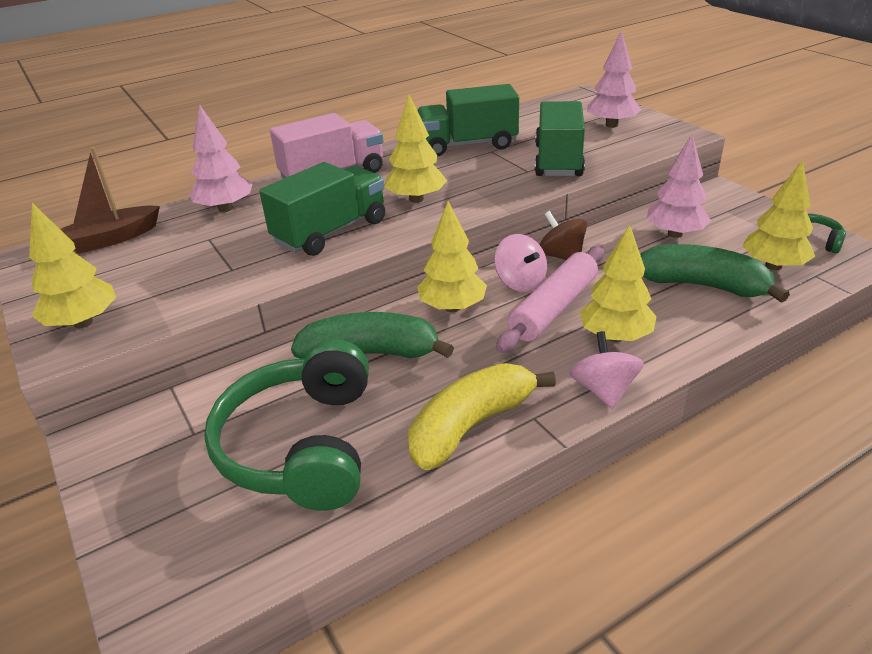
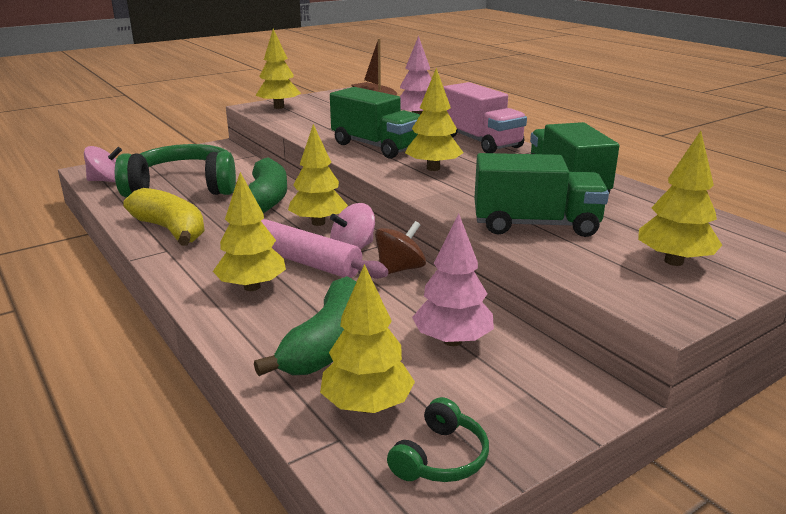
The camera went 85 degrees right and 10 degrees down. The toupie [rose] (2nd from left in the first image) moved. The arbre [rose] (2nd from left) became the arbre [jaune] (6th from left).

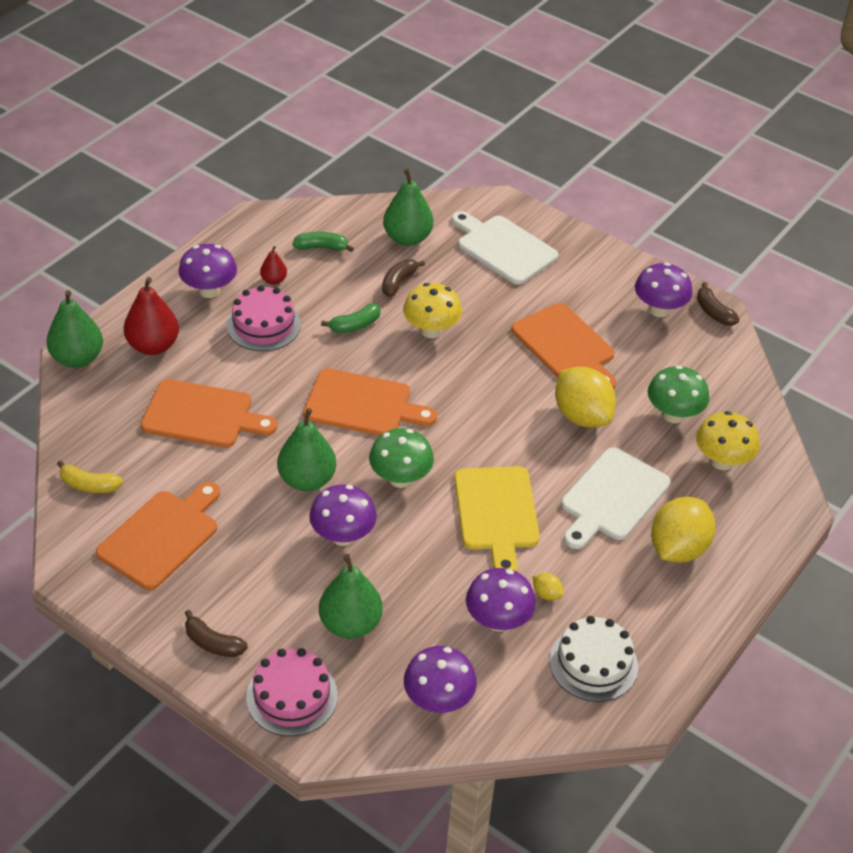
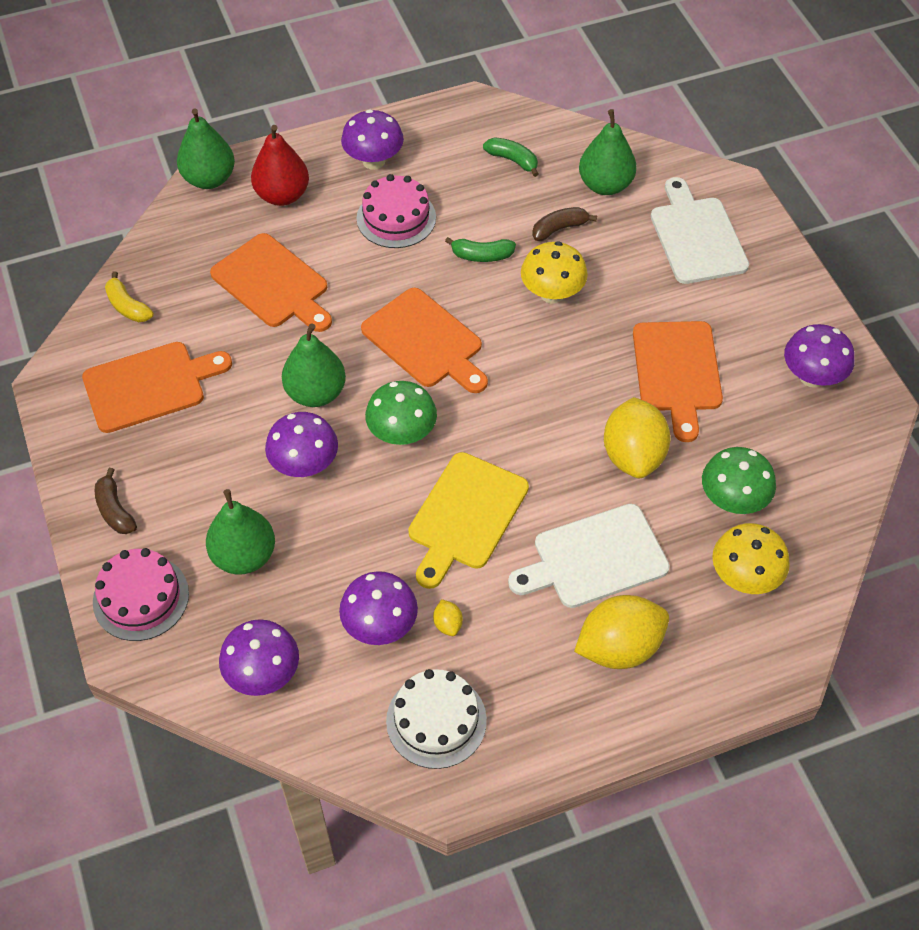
The camera went 35 degrees right and 10 degrees up. The poire [rouge] (2nd from left) disappeared. The banane [marron] (3rd from left) disappeared.

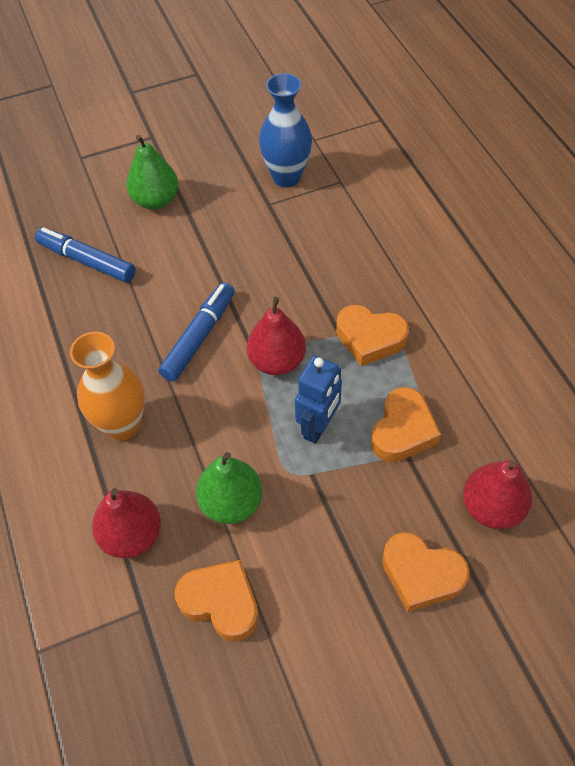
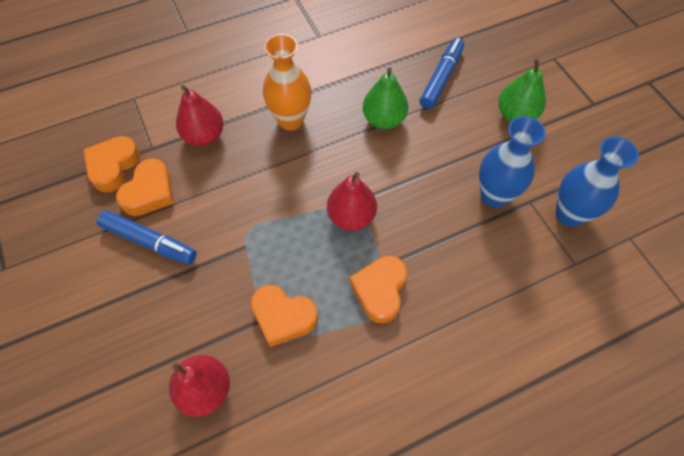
The camera went 85 degrees right and 5 degrees up. The cœur [orange] (4th from left in the first image) moved. The feutre [bleu] (2nd from left in the first image) moved. The poire [vert] (2nd from left in the first image) moved. The vase [bleu] (1st from left) appeared. The robot [bleu] disappeared.

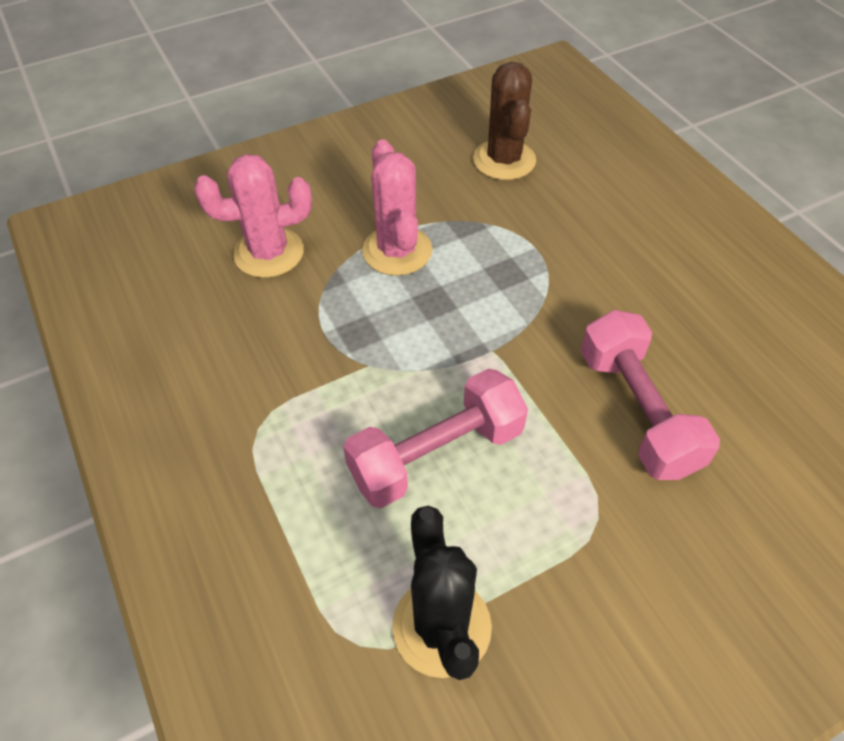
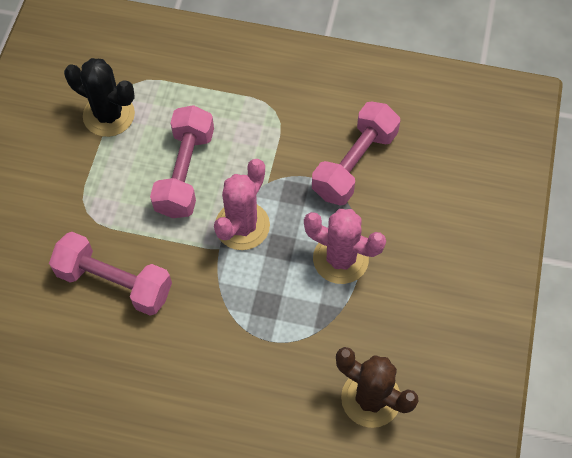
The camera went 130 degrees right and 10 degrees up. The cactus [rose] (1st from left) moved. The haltère [rose] (3rd from left) appeared.

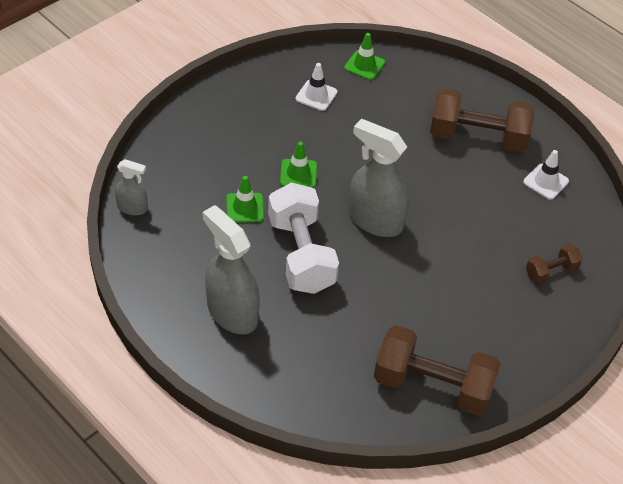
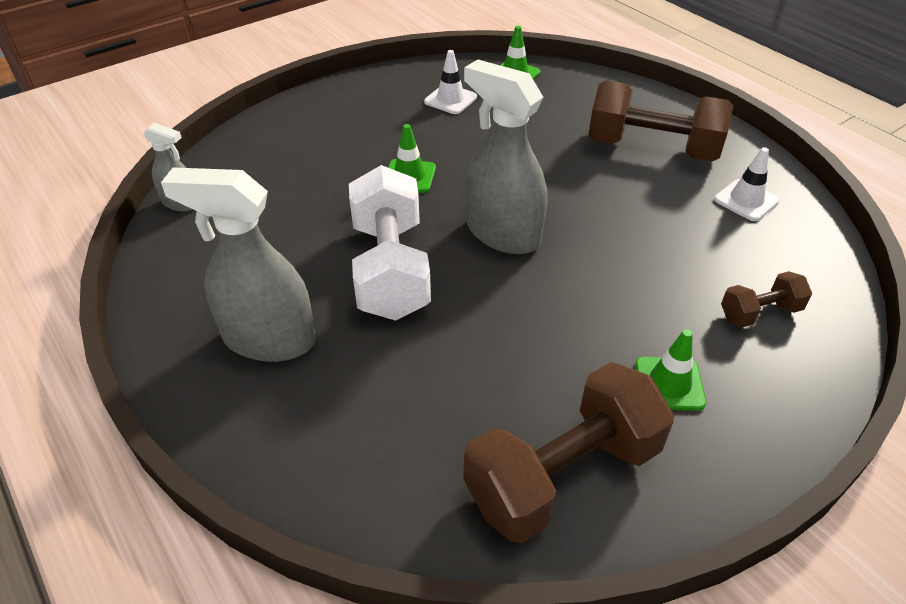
The camera went 10 degrees right and 5 degrees down. The vaporisateur [gris] (2nd from left) turned 45 degrees counterclockwise. The haltère [marron] (1st from left) turned 60 degrees counterclockwise. The cône de chantier [vert] (1st from left in the first image) moved.

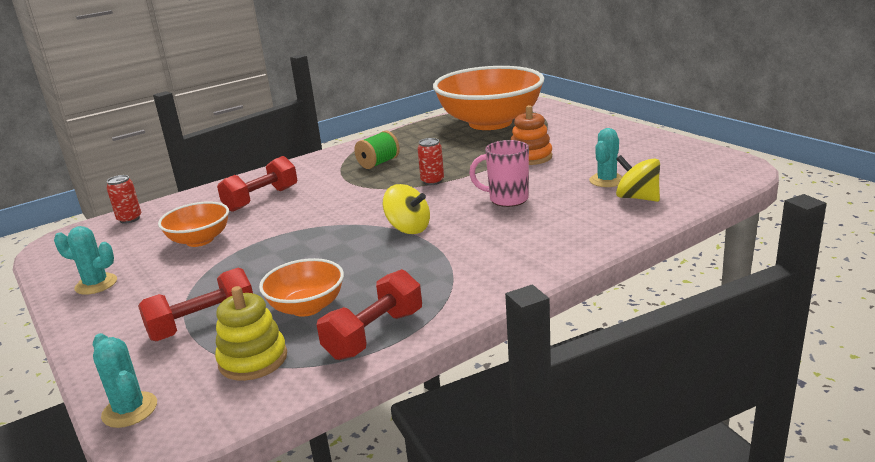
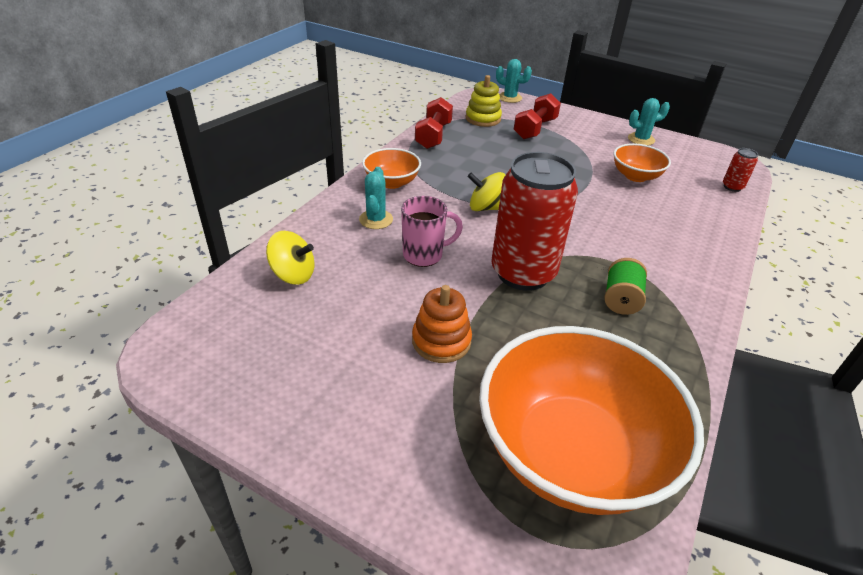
The camera went 150 degrees right and 15 degrees up. The cactus [turquoise] (3rd from left in the first image) moved. The bol [orange] (2nd from left in the first image) moved. The canette [rouge] (2nd from left in the first image) changed to 2.48 times the size. The haltère [rouge] (2nd from left) disappeared.

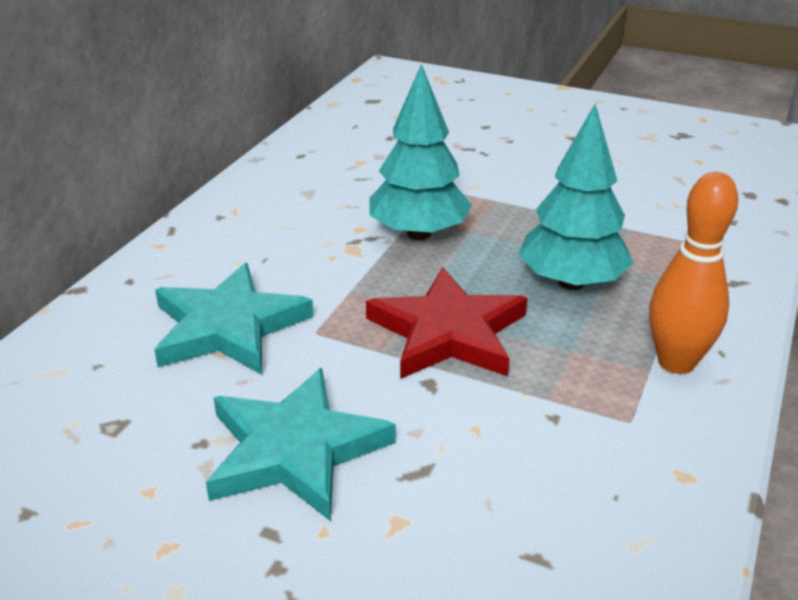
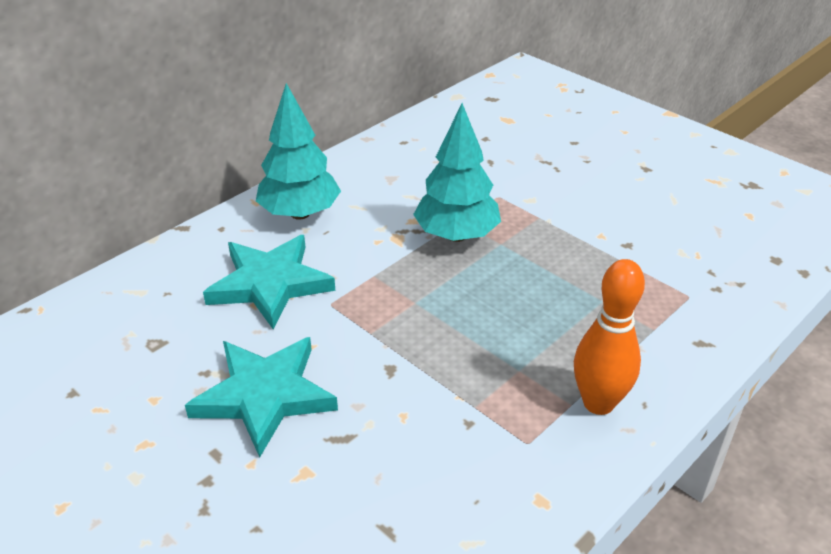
The camera went 20 degrees right and 5 degrees up. The arbre [turquoise] (2nd from left in the first image) moved. The étoile [rouge] disappeared.

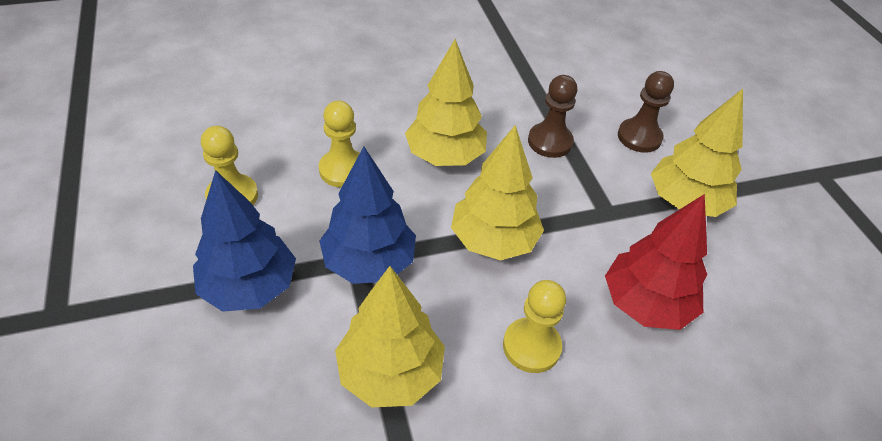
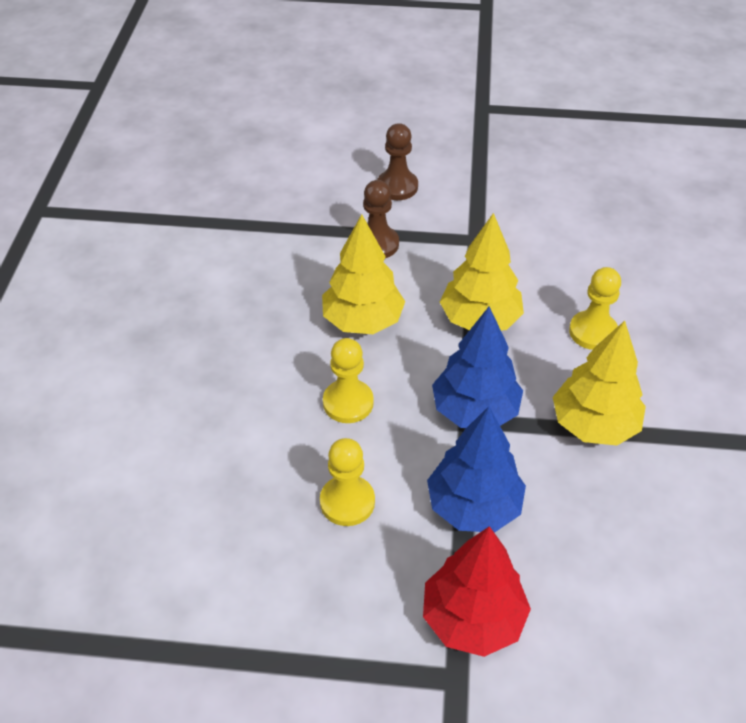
The camera went 65 degrees left and 0 degrees up. The arbre [rouge] moved. The arbre [jaune] (4th from left) disappeared.

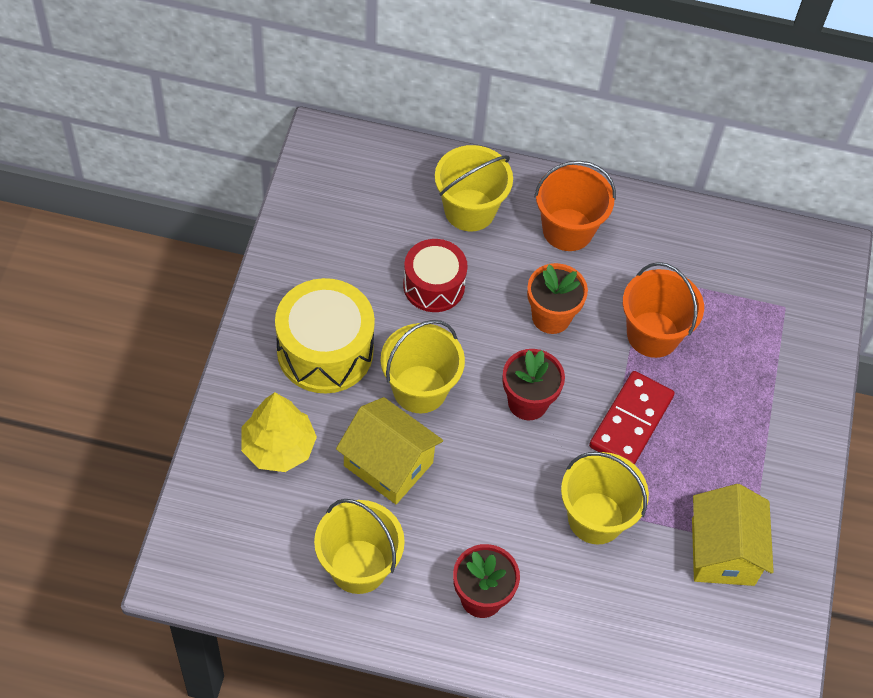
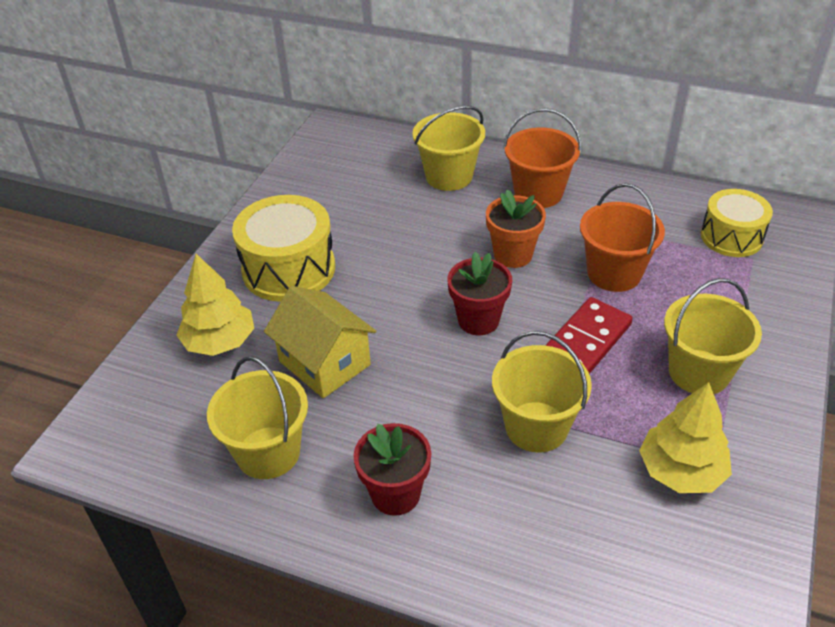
The camera went 15 degrees right and 15 degrees down. The maison [jaune] (2nd from left) was replaced by the arbre [jaune] (2nd from left). The seau [jaune] (2nd from left in the first image) moved. The tambour [jaune] (2nd from left) appeared. The tambour [rouge] disappeared.

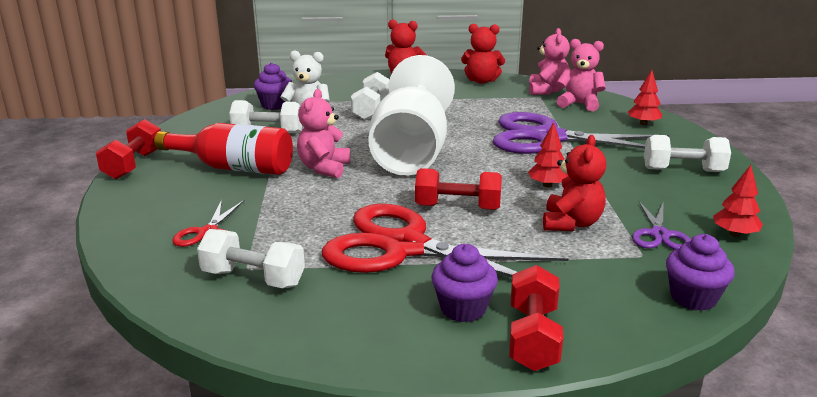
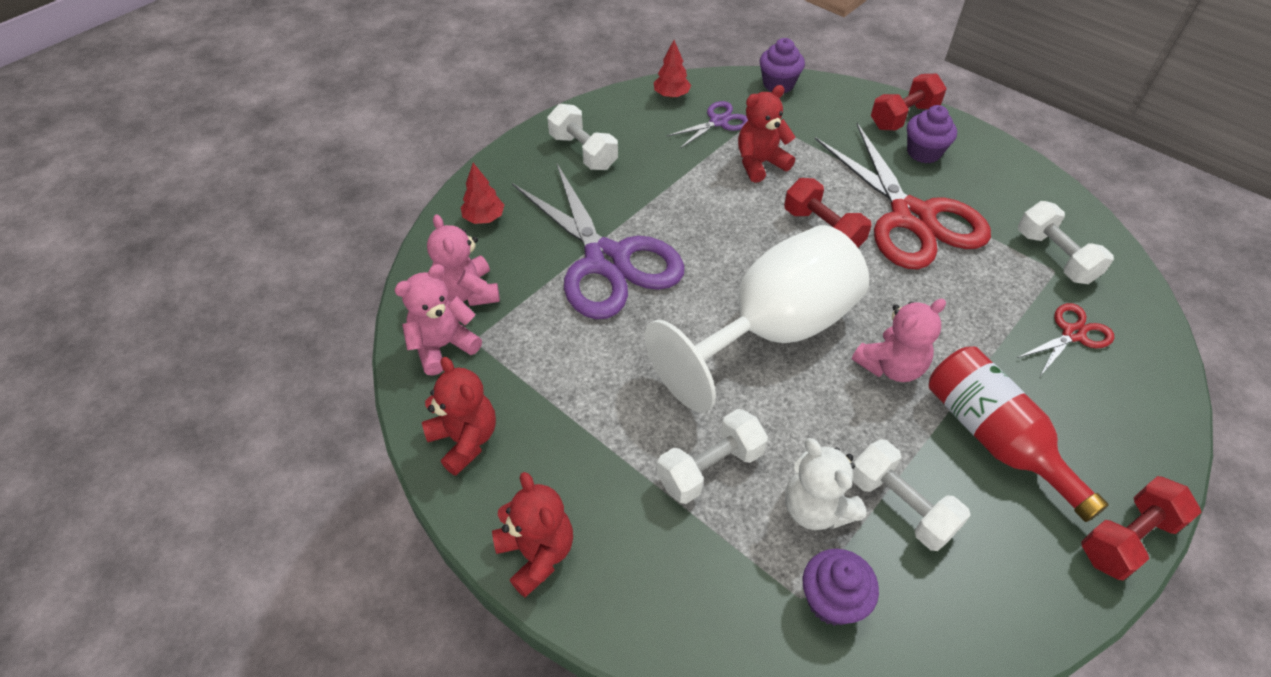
The camera went 135 degrees left and 25 degrees up. The arbre [rouge] (1st from left) disappeared.

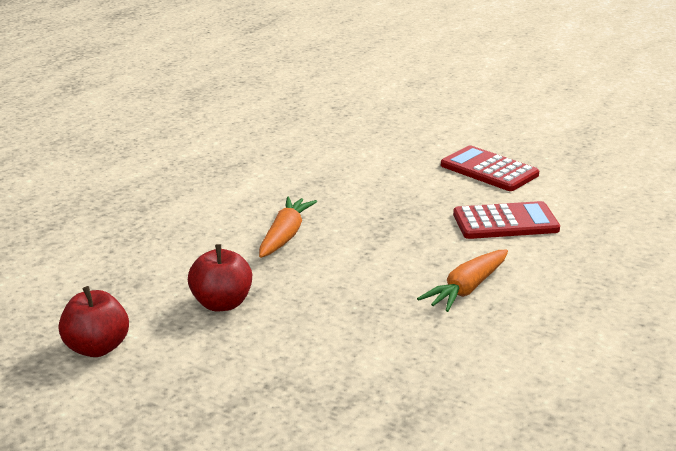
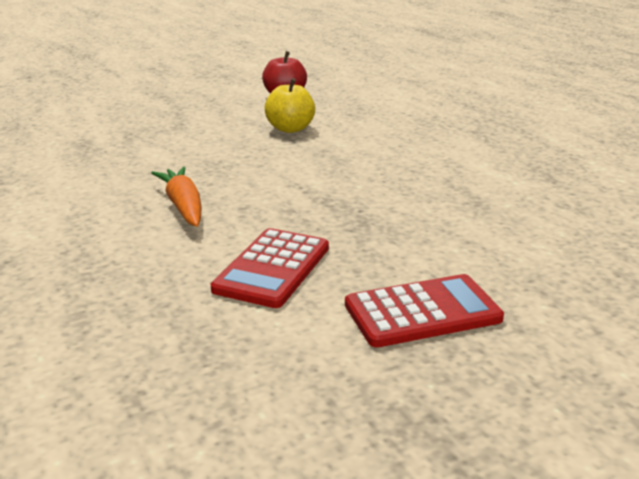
The camera went 120 degrees right and 0 degrees up. The pomme [rouge] (2nd from left) became the pomme [jaune]. The carotte [orange] (1st from left) disappeared.

